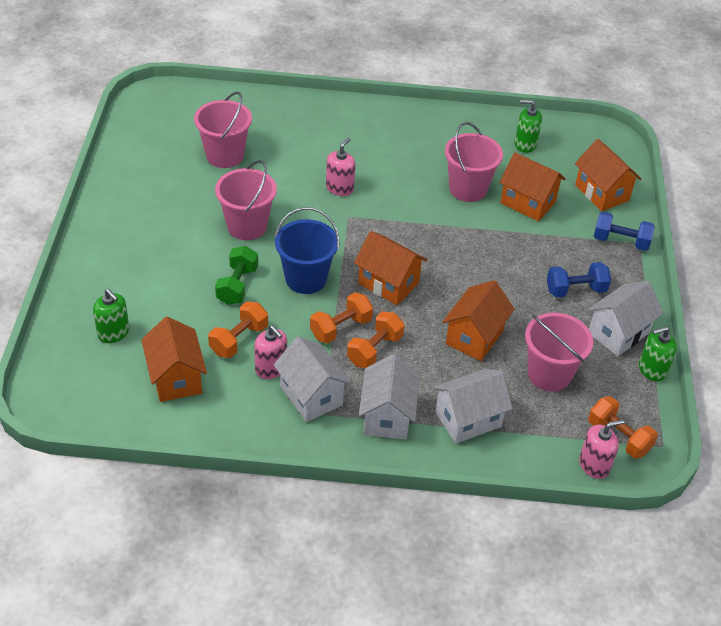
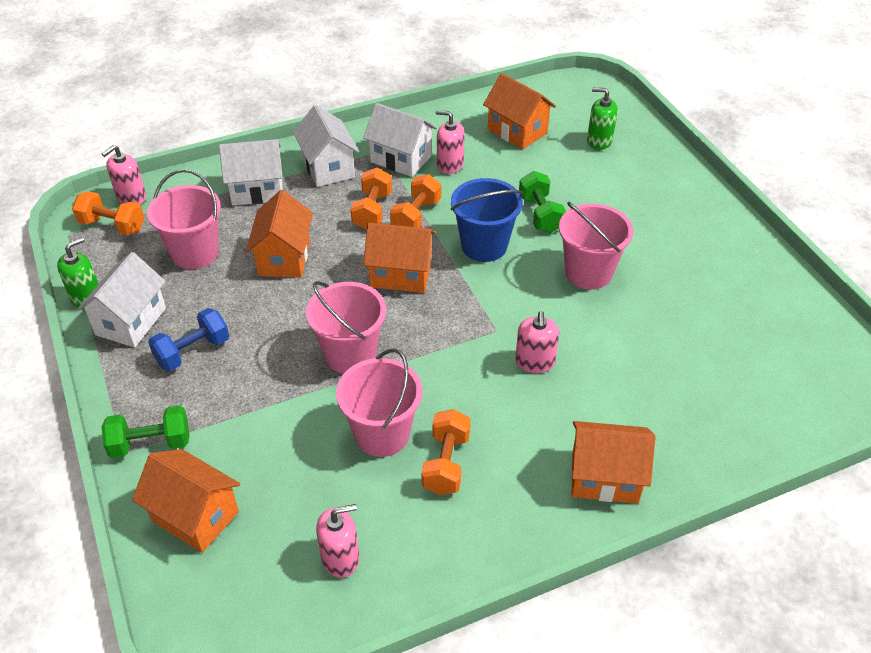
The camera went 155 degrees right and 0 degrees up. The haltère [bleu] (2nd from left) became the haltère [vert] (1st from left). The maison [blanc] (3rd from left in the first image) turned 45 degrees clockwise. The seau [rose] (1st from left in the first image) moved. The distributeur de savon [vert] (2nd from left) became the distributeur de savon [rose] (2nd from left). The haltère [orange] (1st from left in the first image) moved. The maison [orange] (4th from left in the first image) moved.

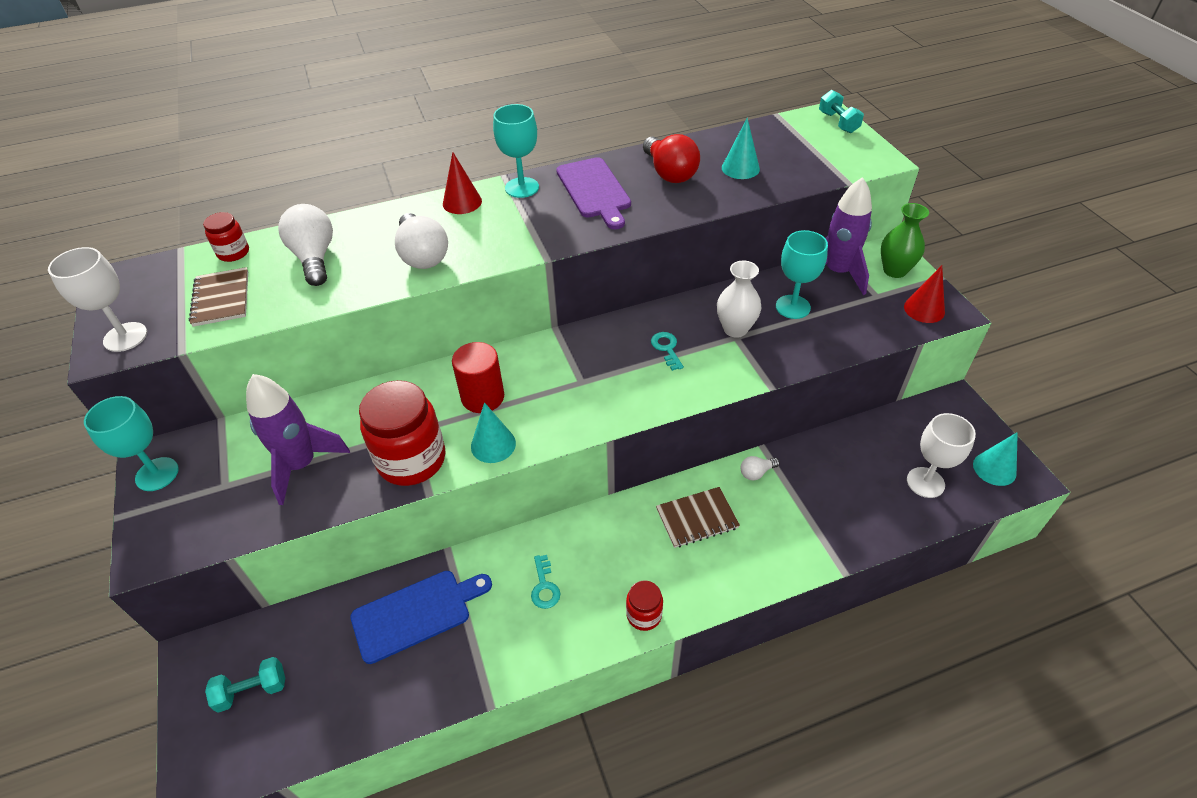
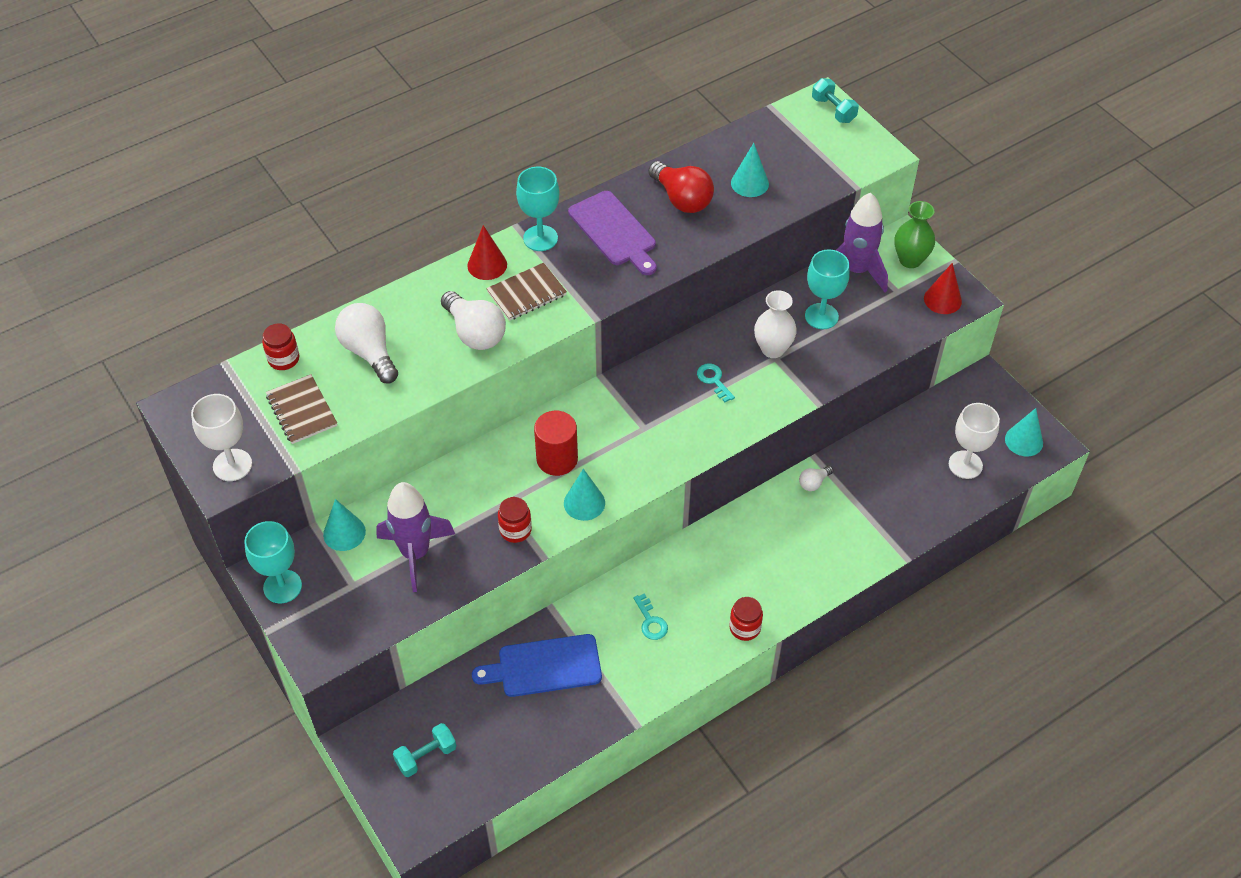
The camera went 15 degrees left and 5 degrees up. The cône [turquoise] (1st from left) appeared. The planche à découper [bleu] turned 150 degrees counterclockwise. The carnet [marron] (2nd from left) moved. The bocal [rouge] (2nd from left) changed to 0.50 times the size.

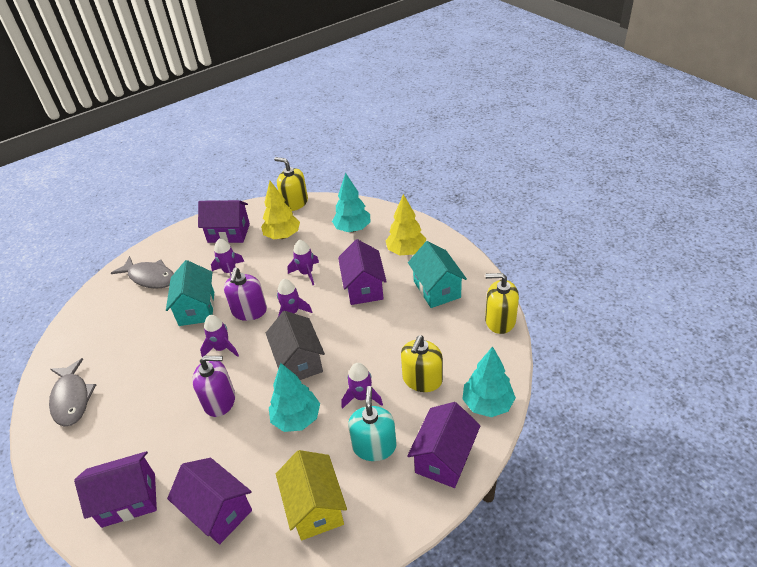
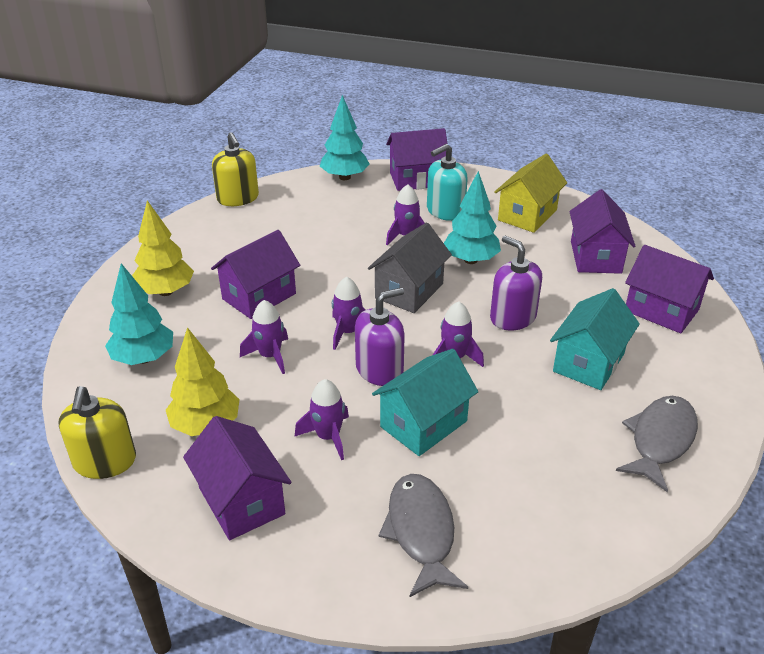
The camera went 130 degrees left and 5 degrees down. The maison [turquoise] (2nd from left) moved. The distributeur de savon [jaune] (2nd from left) disappeared.

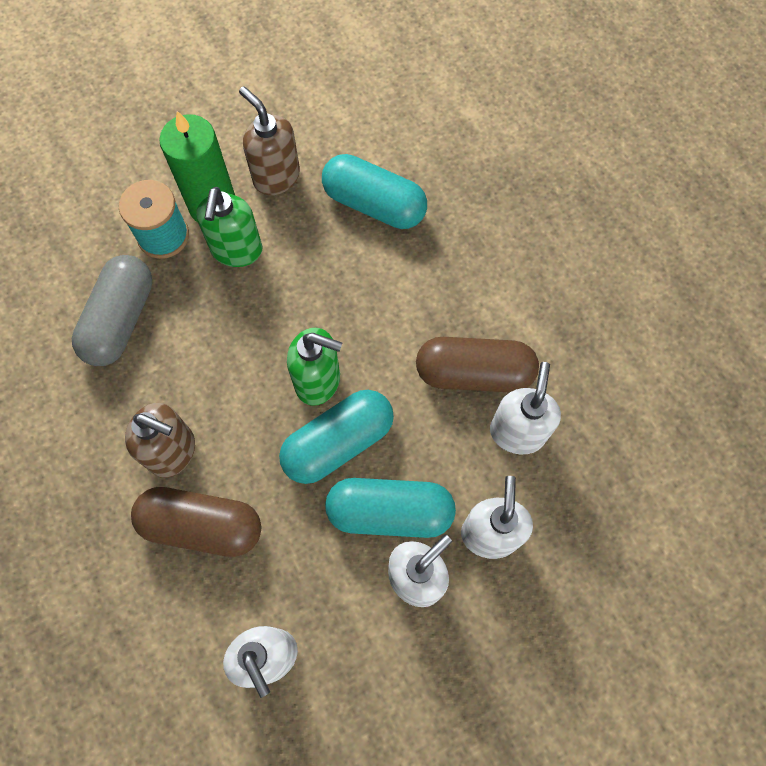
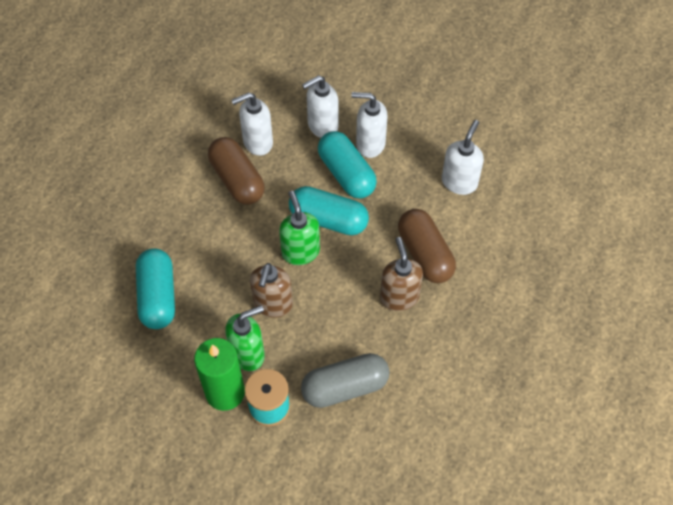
The camera went 125 degrees left and 10 degrees down. The distributeur de savon [marron] (2nd from left in the first image) moved.

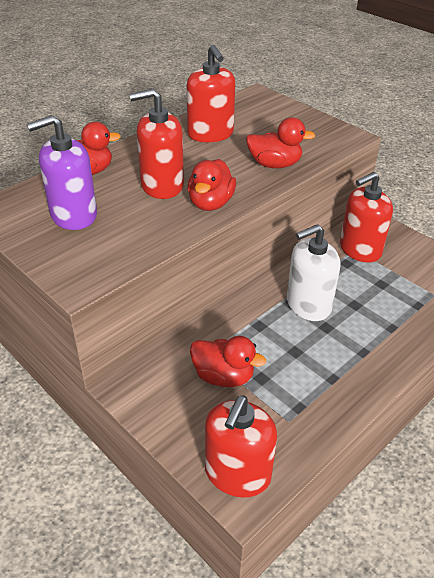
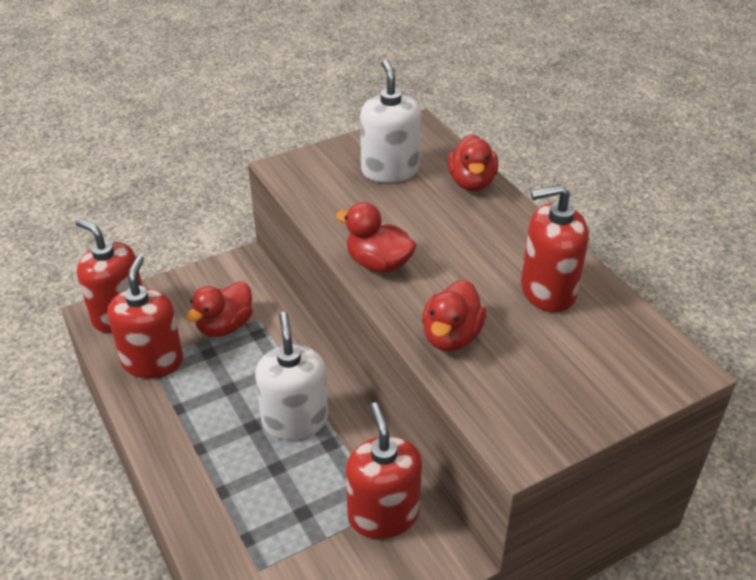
The camera went 105 degrees right and 0 degrees up. The distributeur de savon [rouge] (1st from left in the first image) moved. The distributeur de savon [violet] became the distributeur de savon [blanc] (2nd from left).

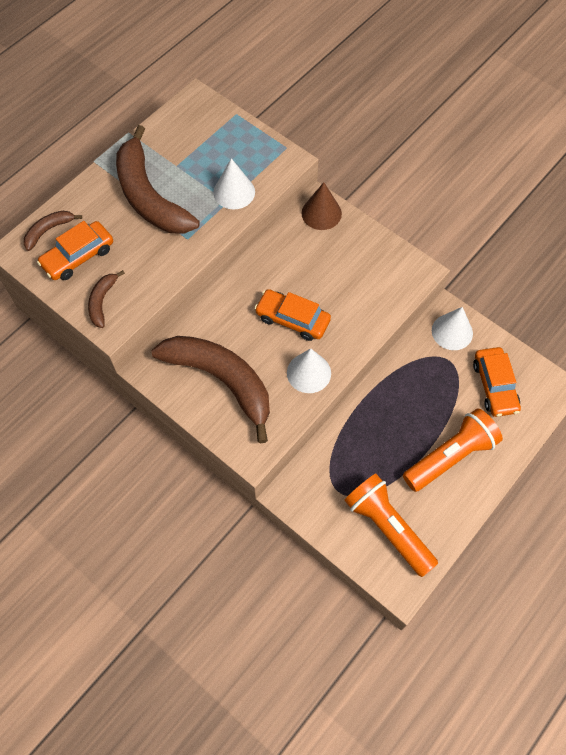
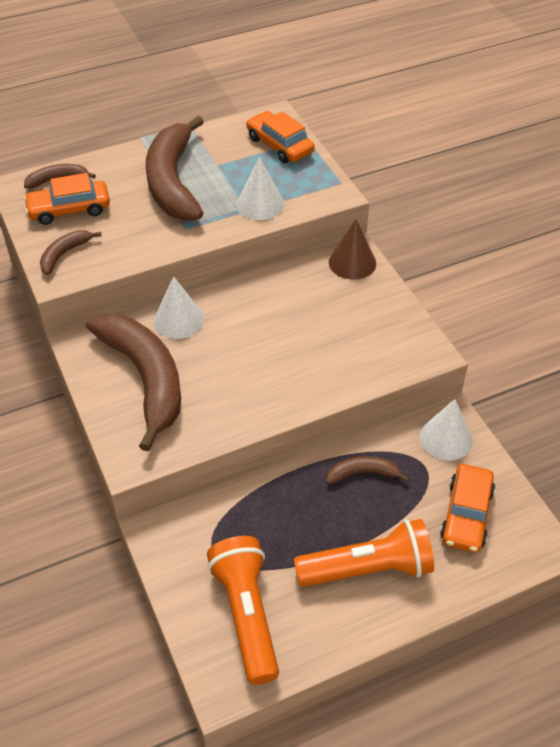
The camera went 25 degrees right and 15 degrees down. The cône [blanc] (2nd from left in the first image) moved. The voiture [orange] (2nd from left) moved. The banane [marron] (5th from left) appeared.

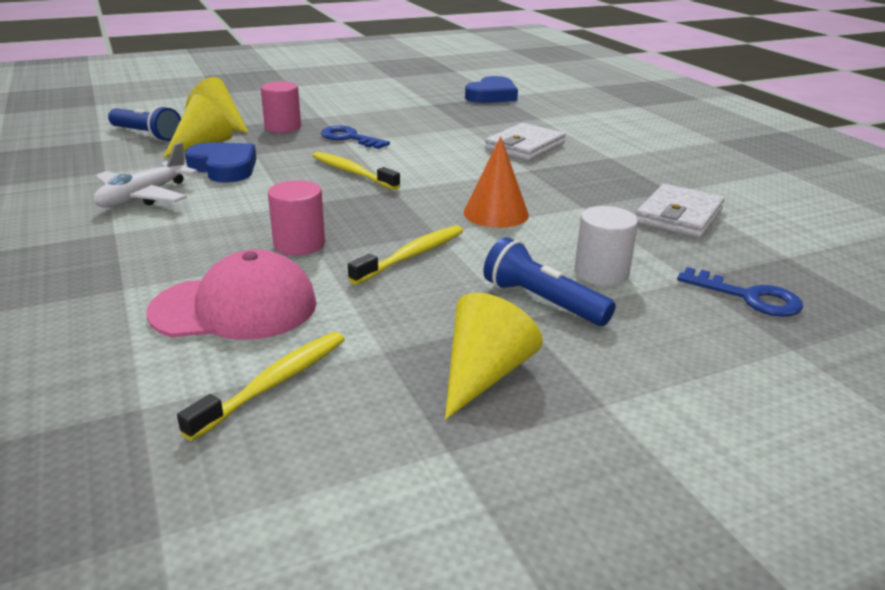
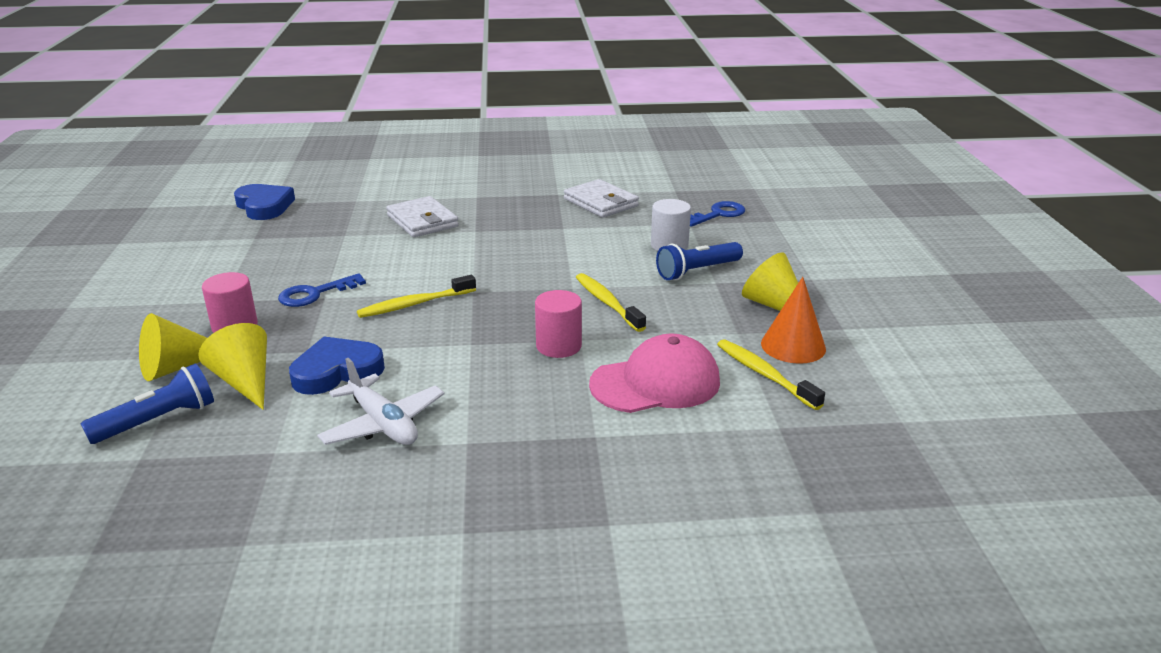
The camera went 70 degrees left and 0 degrees up. The casquette [rose] turned 60 degrees clockwise. The cône [orange] moved.

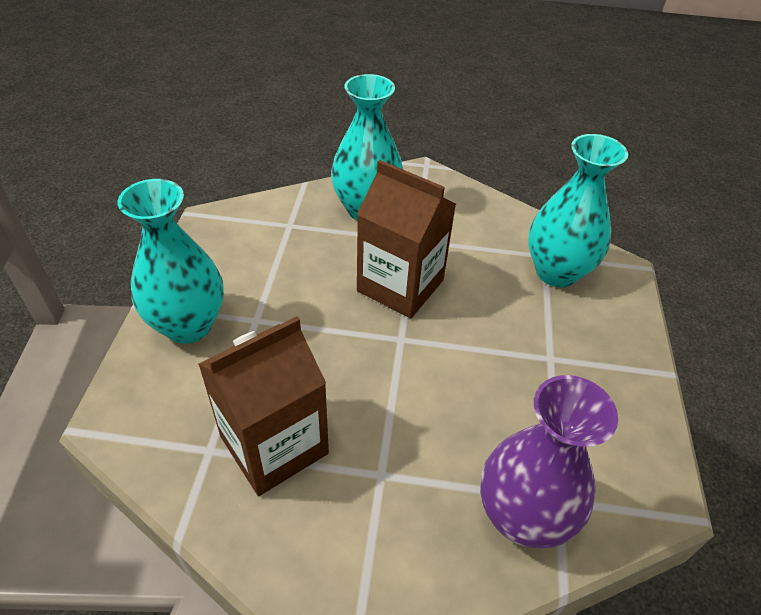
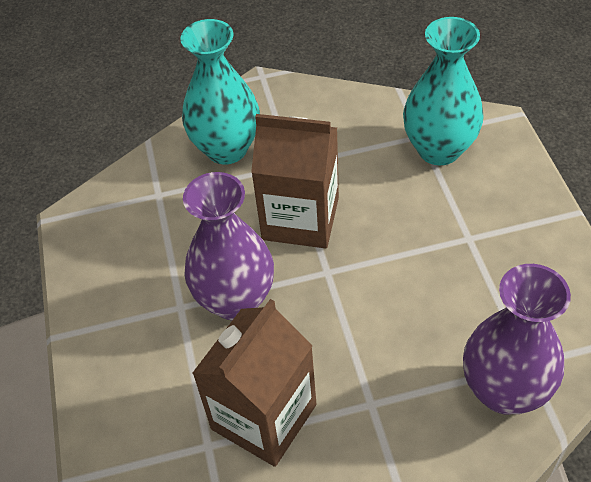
The camera went 15 degrees left and 5 degrees up. The vase [violet] (1st from left) appeared. The vase [turquoise] (1st from left) disappeared.

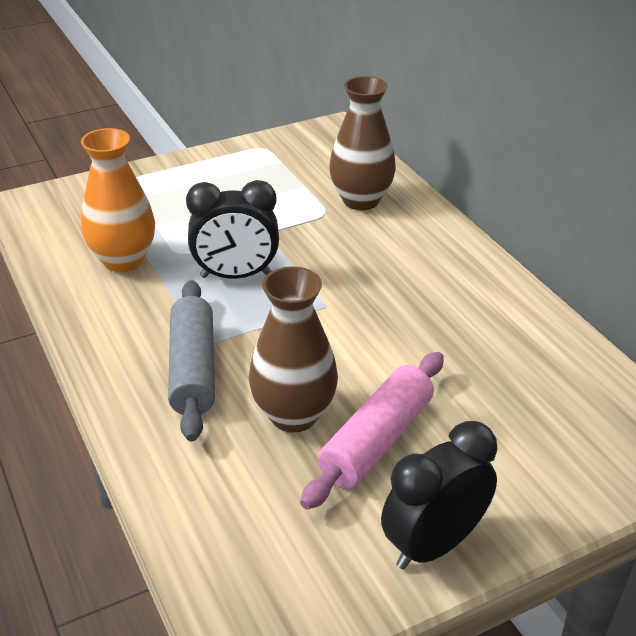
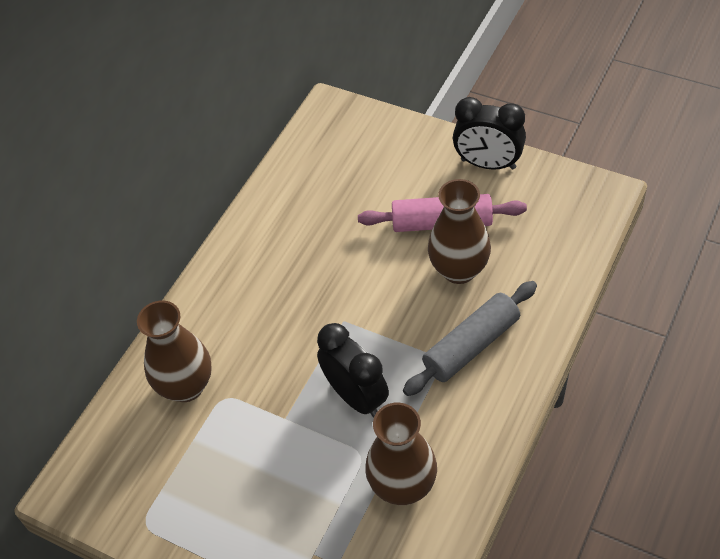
The camera went 120 degrees left and 15 degrees up. The vase [orange] became the vase [marron] (2nd from left).

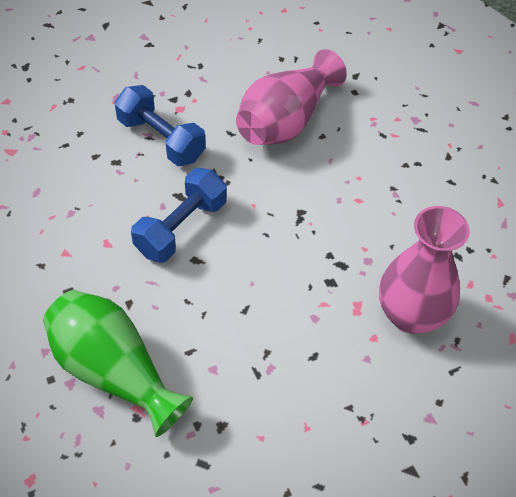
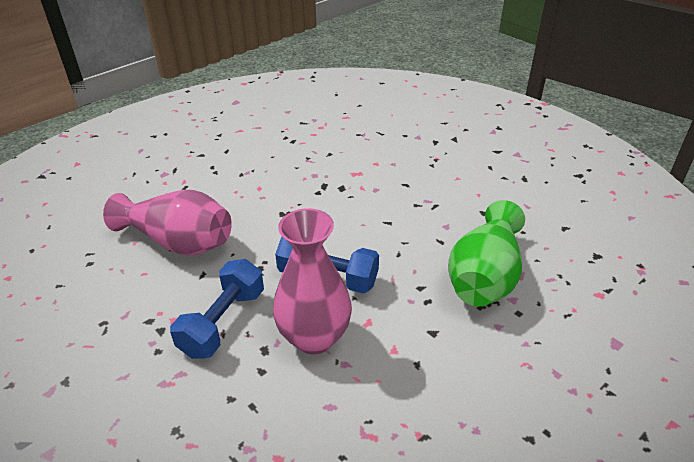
The camera went 105 degrees left and 15 degrees down. The vase [rose] (2nd from left) moved.

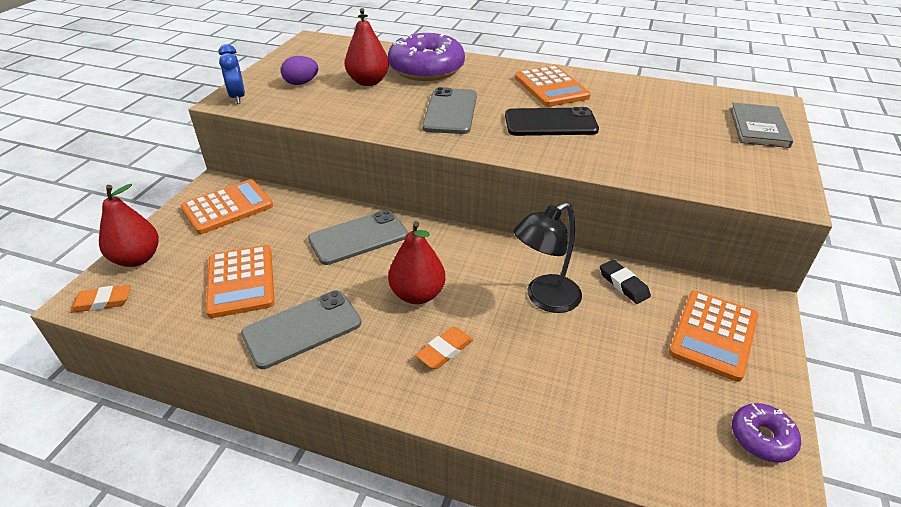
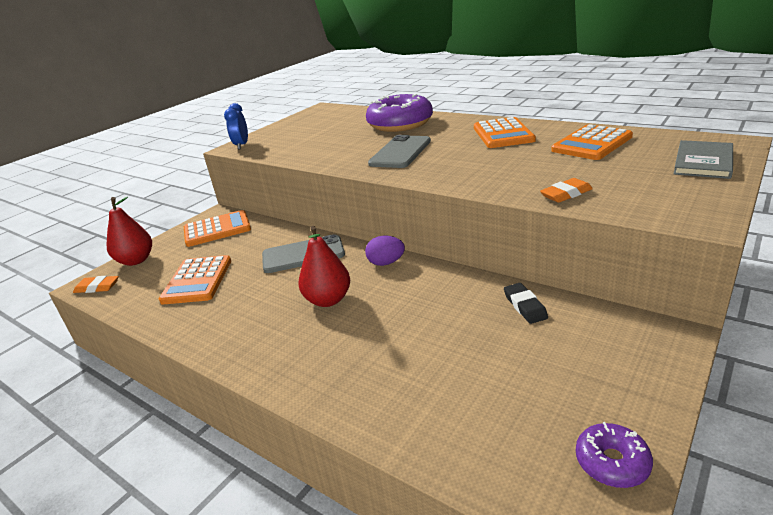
The camera went 20 degrees right and 10 degrees down. The œuf [violet] moved. The gomme [orange] (2nd from left) moved. The calculatrice [orange] (4th from left) moved. The téléphone [gris] (1st from left) disappeared. The poire [rouge] (2nd from left) disappeared. The téléphone [noir] disappeared. The lampe [noir] disappeared.

